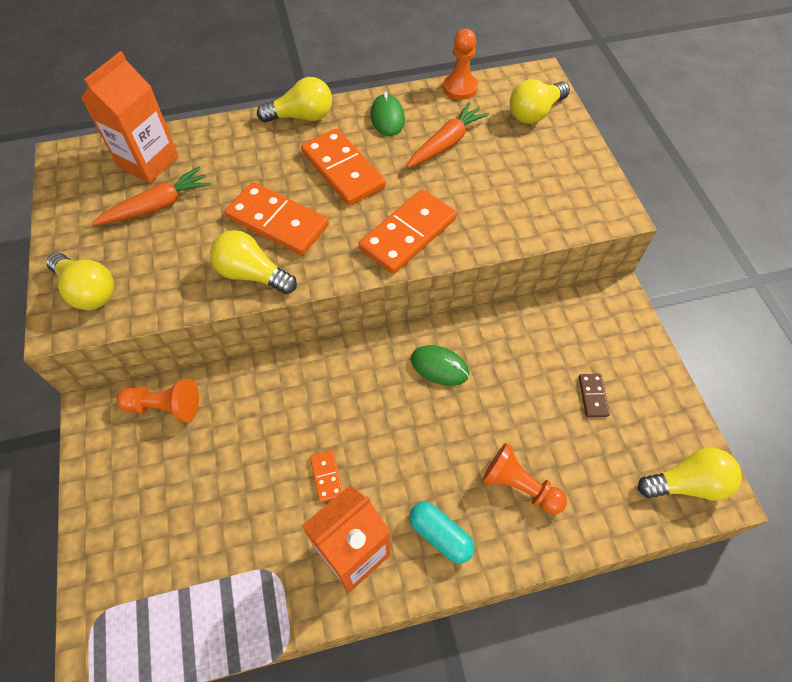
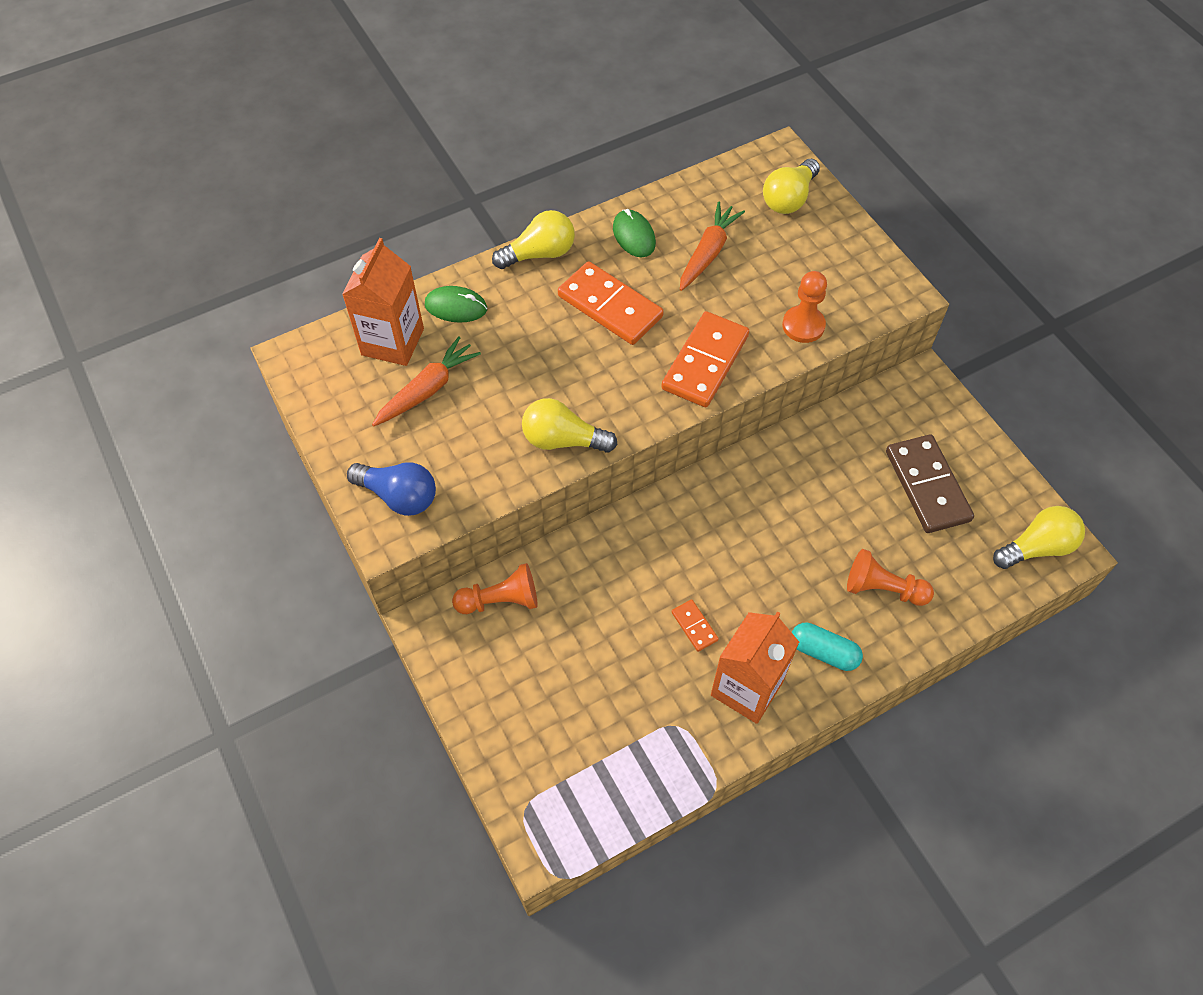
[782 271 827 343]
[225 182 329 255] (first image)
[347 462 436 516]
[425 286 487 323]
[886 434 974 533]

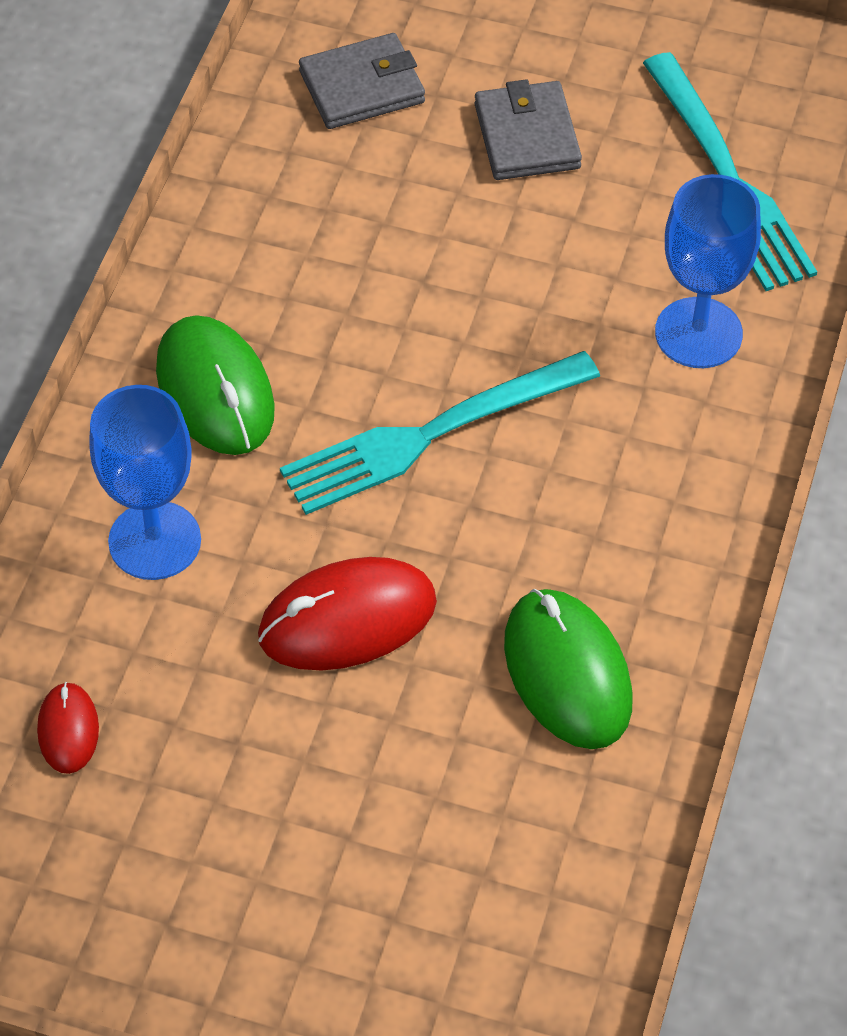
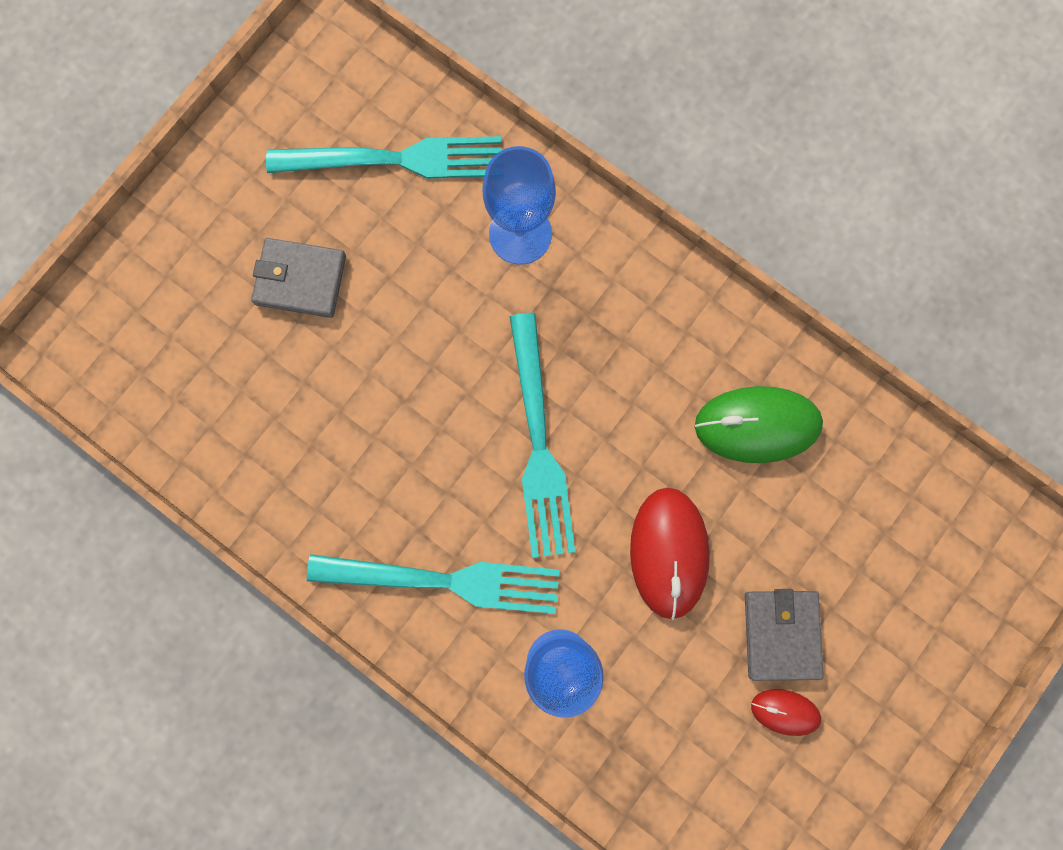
[745 589 824 681]
[307 554 560 614]
[751 689 821 736]

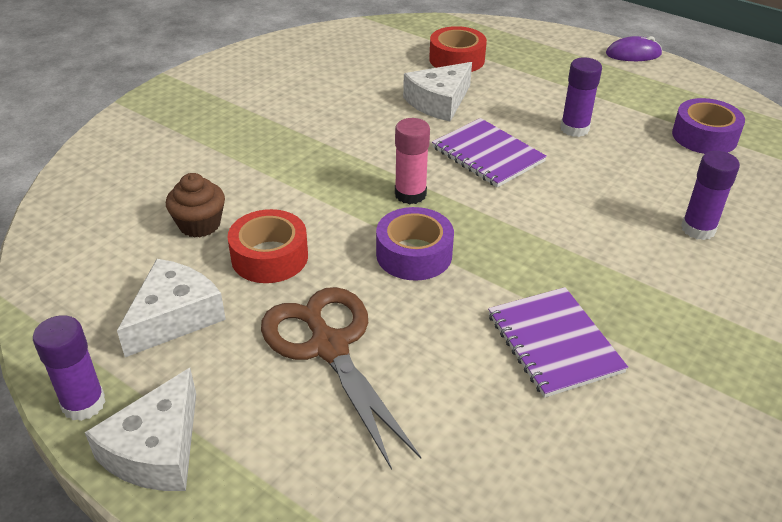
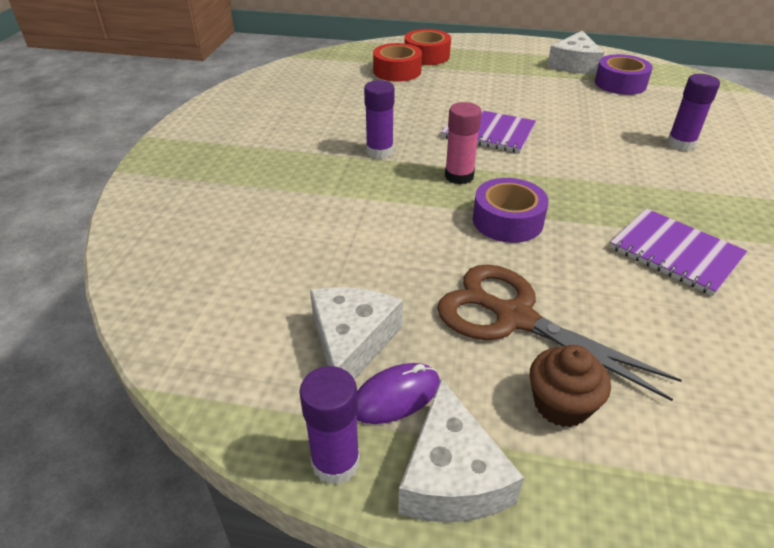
[356 363 440 424]
[364 80 394 159]
[547 31 604 74]
[530 345 611 427]
[404 29 451 65]

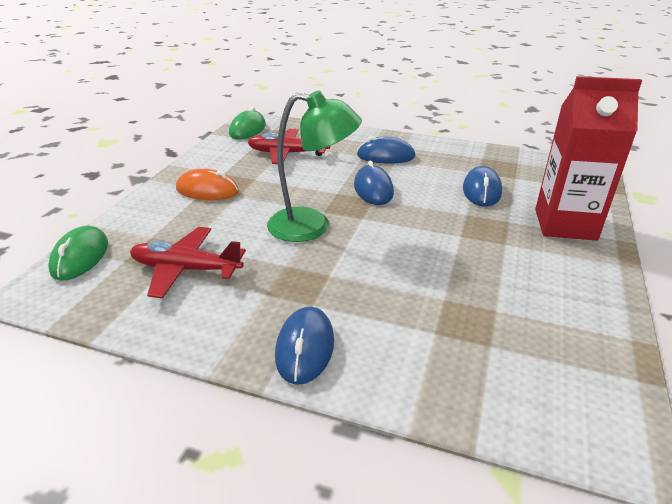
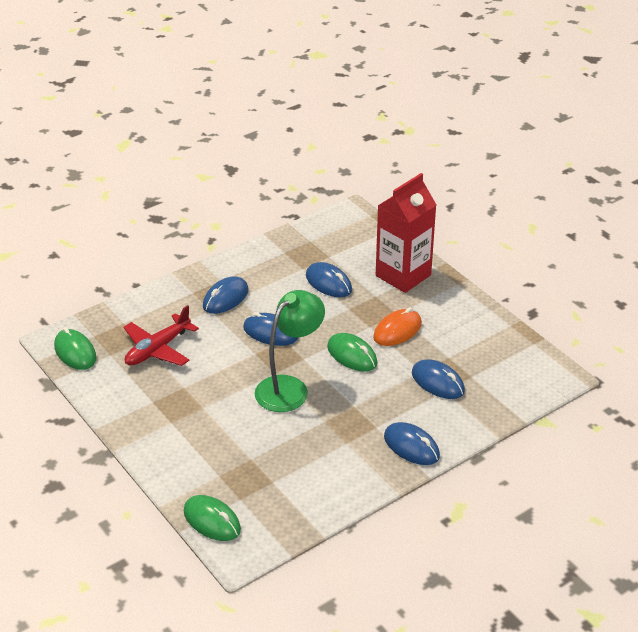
[373 307 422 346]
[130 227 246 298] (first image)
[327 333 377 372]
[412 359 465 399]

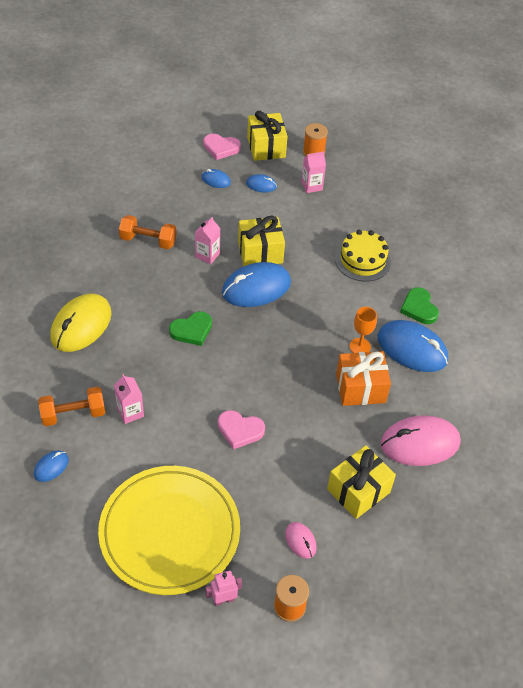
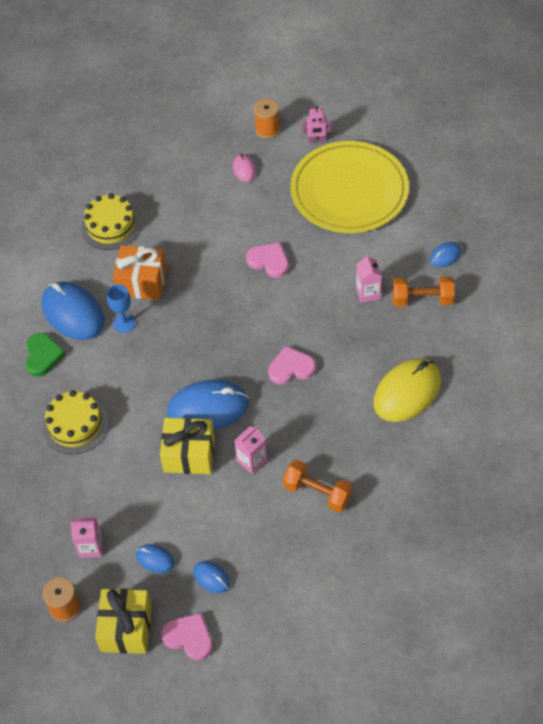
[107 284 136 333]
[268 346 316 385]
[81 193 141 250]
[327 445 396 519] (first image)

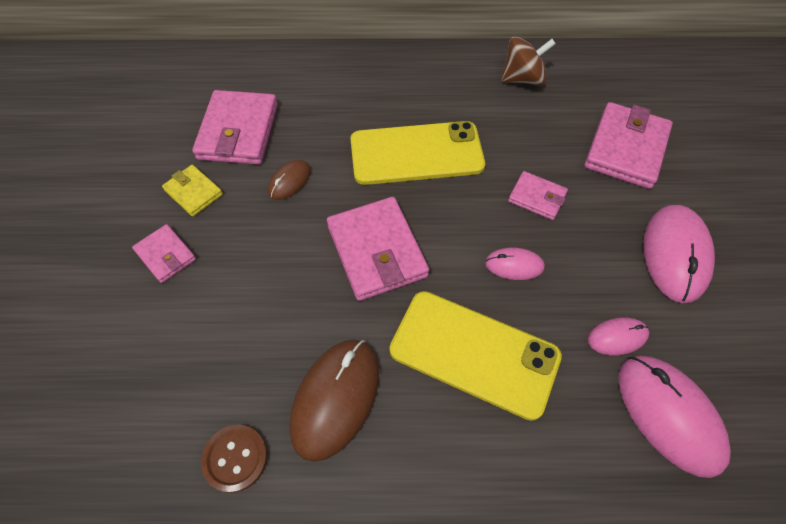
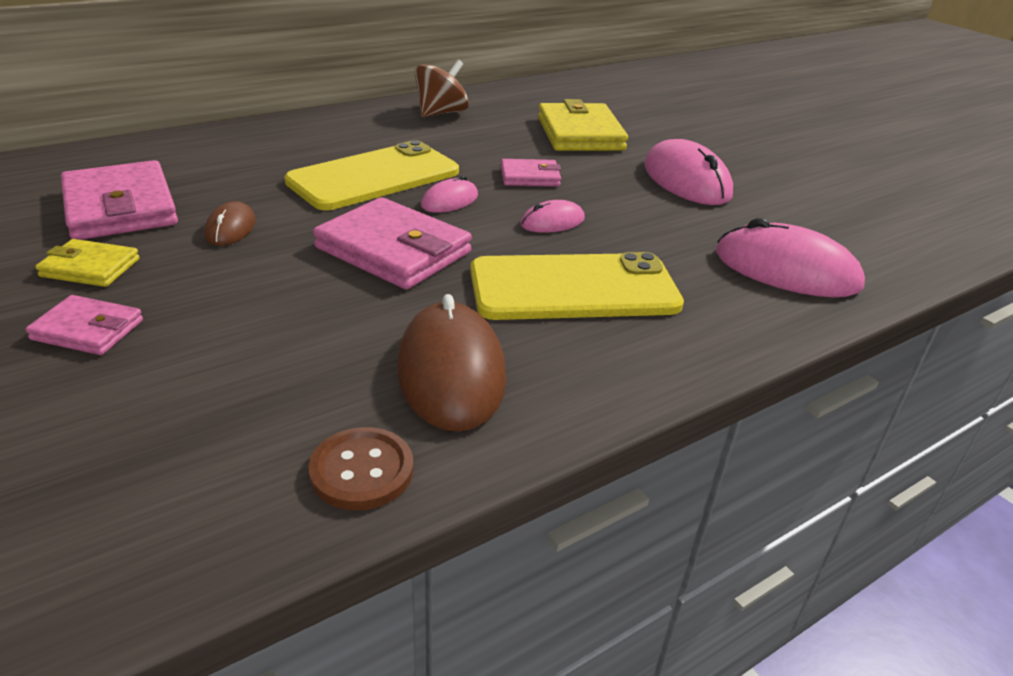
[538 99 628 151]
[421 176 478 213]

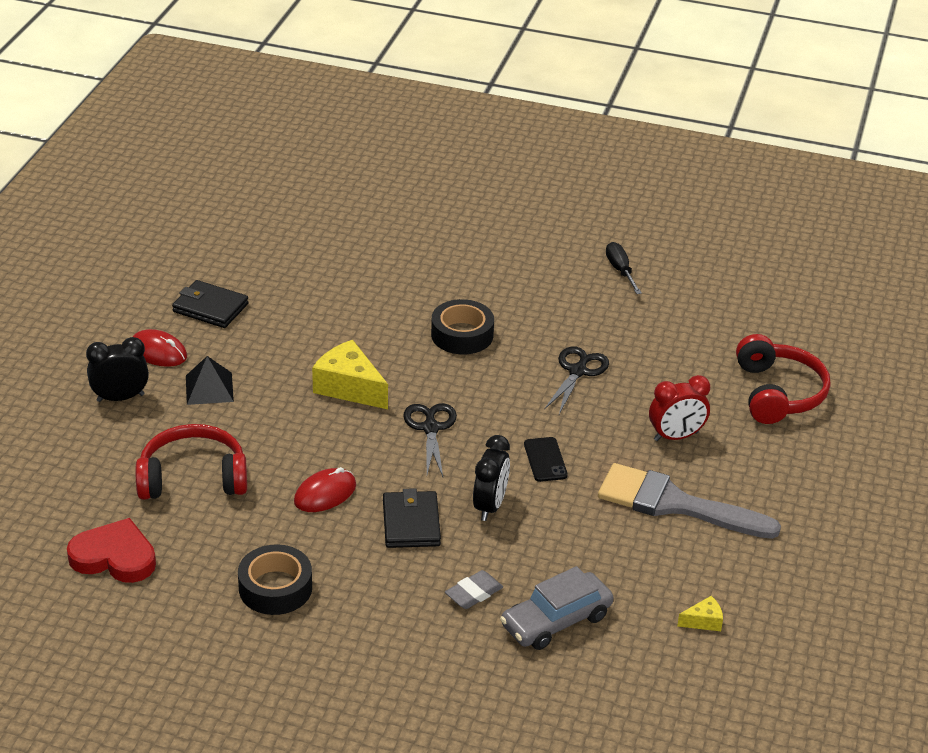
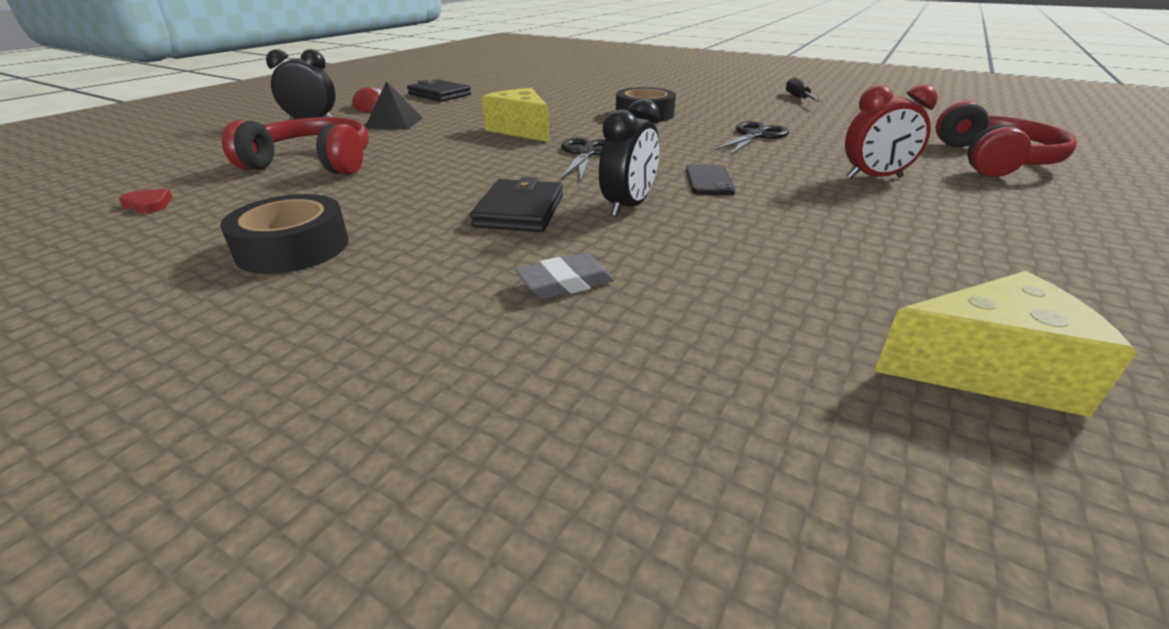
[598 463 781 539] (first image)
[294 467 356 512] (first image)
[119 189 172 213]
[500 566 613 650] (first image)
[874 271 1137 417]

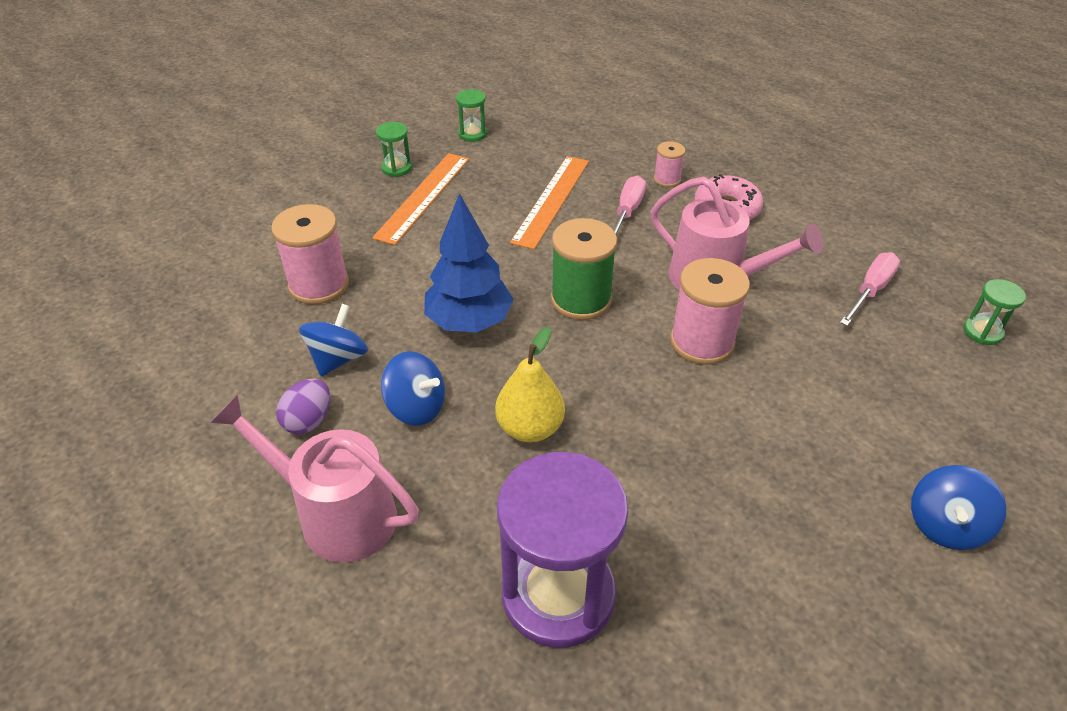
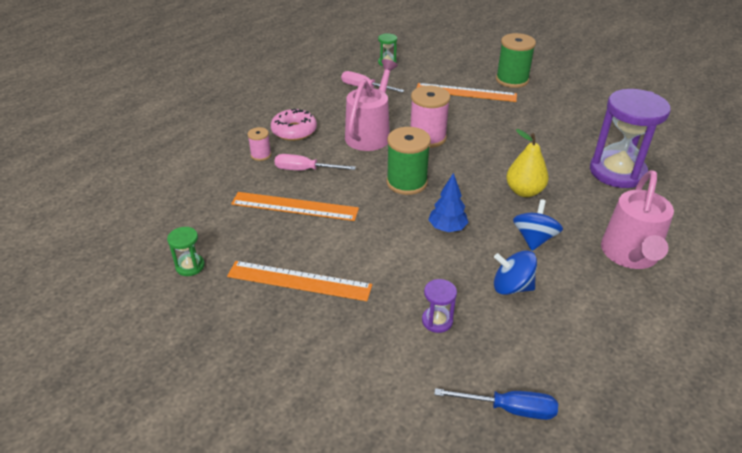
[376 122 412 177] (first image)
[428 173 469 232]
[422 279 457 333]
[276 379 330 434] (first image)
[496 33 536 88]
[417 83 517 102]
[434 388 558 420]

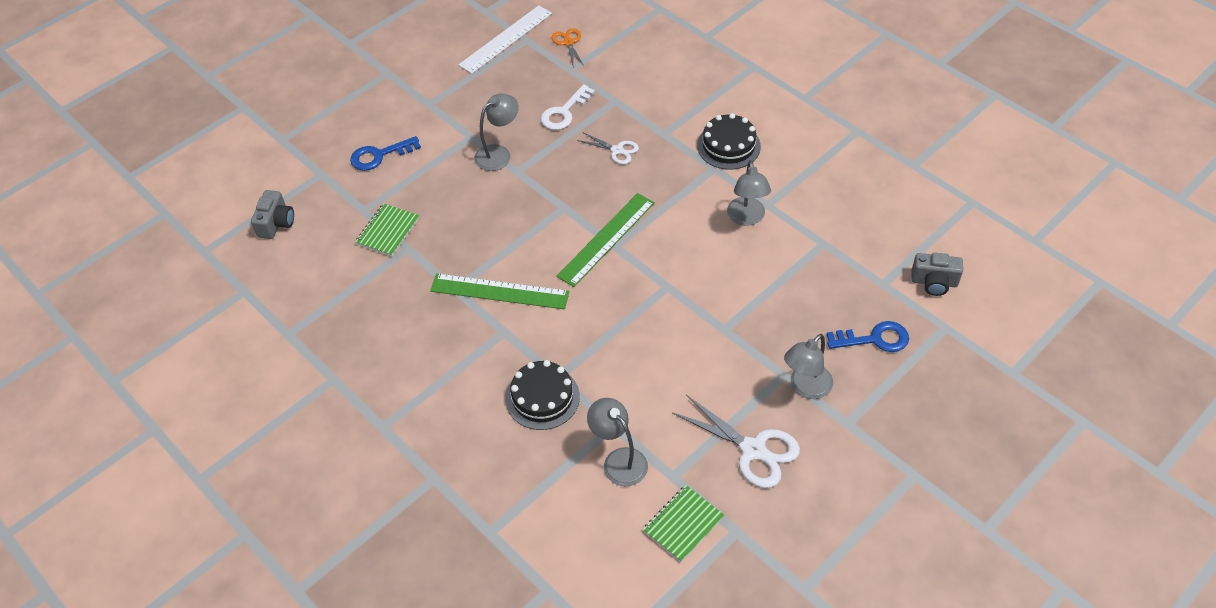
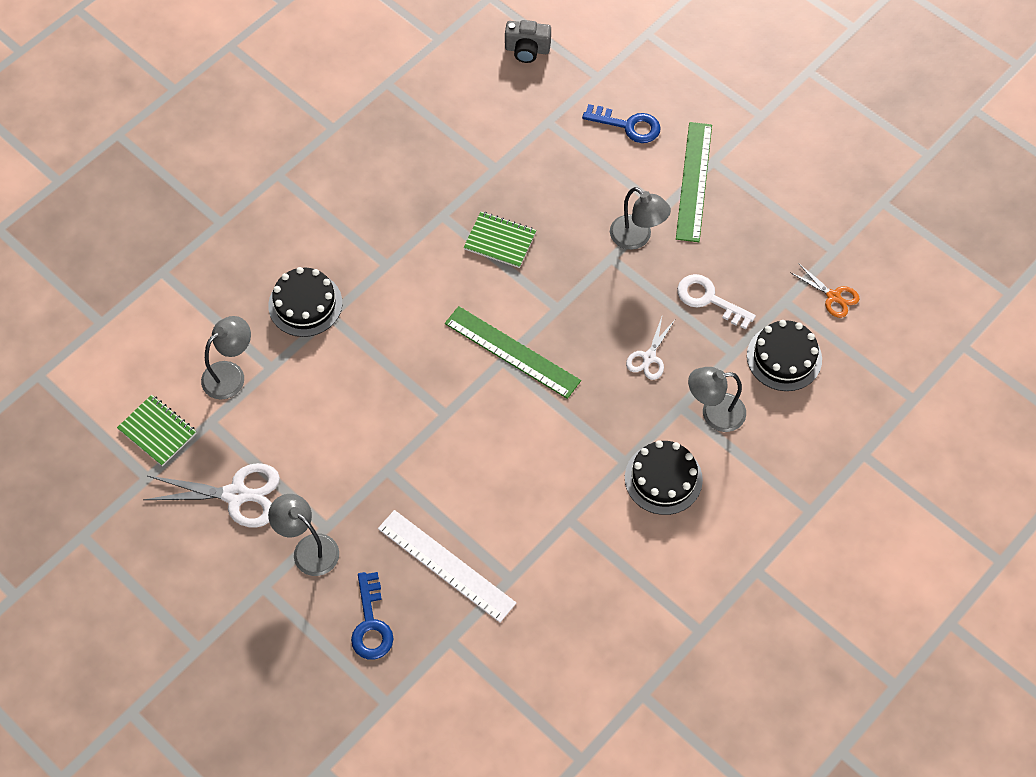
[378 510 516 623]
[790 263 860 318]
[582 104 660 143]
[688 367 746 432]
[464 212 536 268]
[911 252 963 296] (first image)
[676 122 712 242]
[143 463 280 527]
[747 320 822 391]

